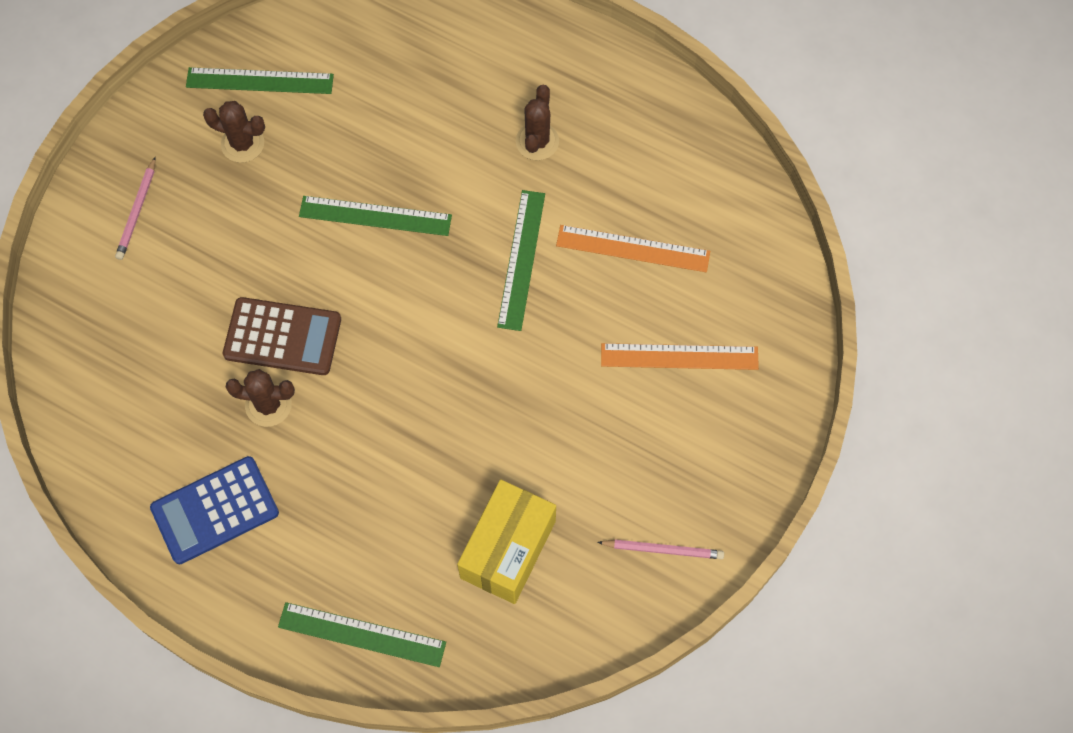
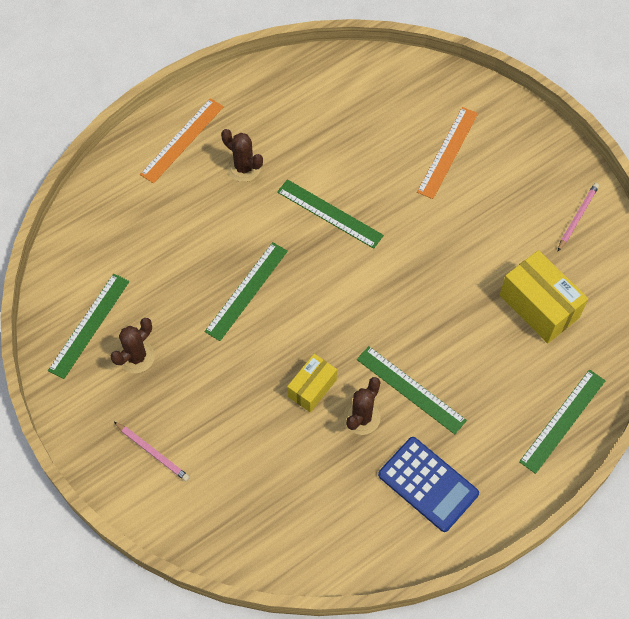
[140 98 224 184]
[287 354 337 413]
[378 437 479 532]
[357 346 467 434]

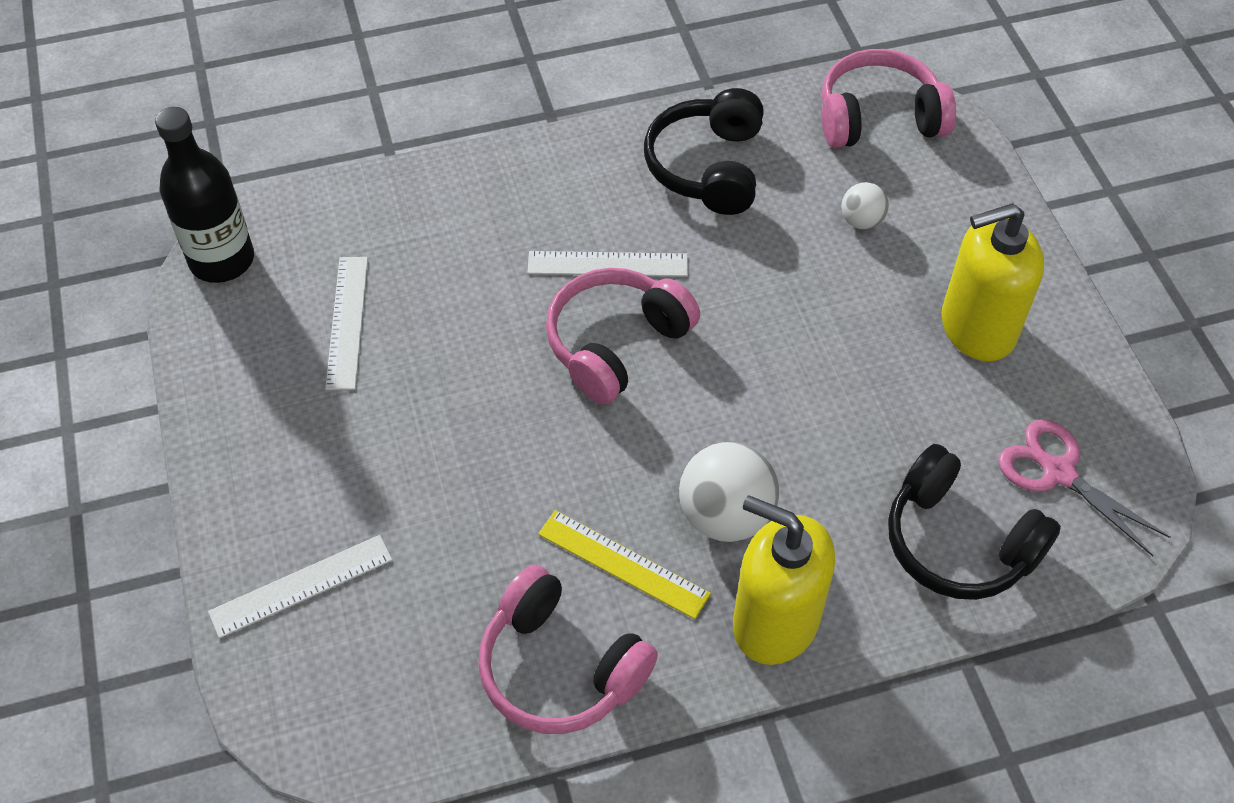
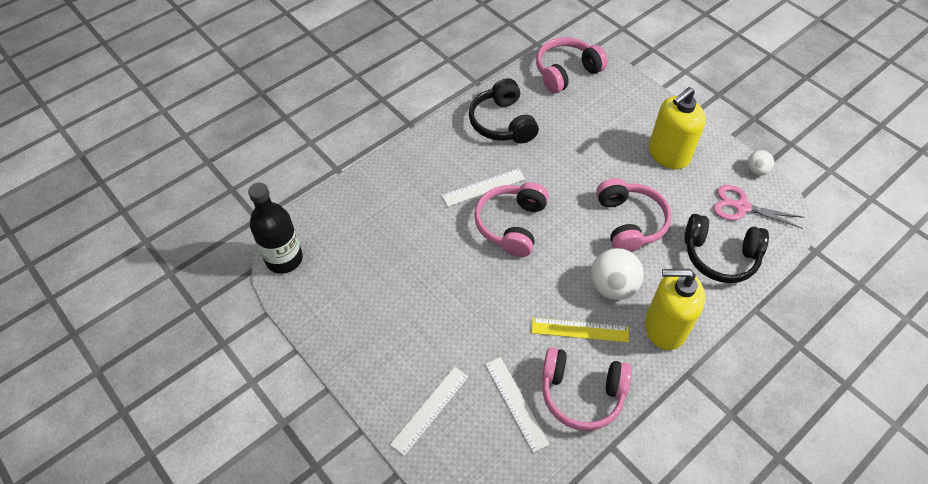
[747 150 774 176]
[485 357 550 453]
[596 178 671 252]

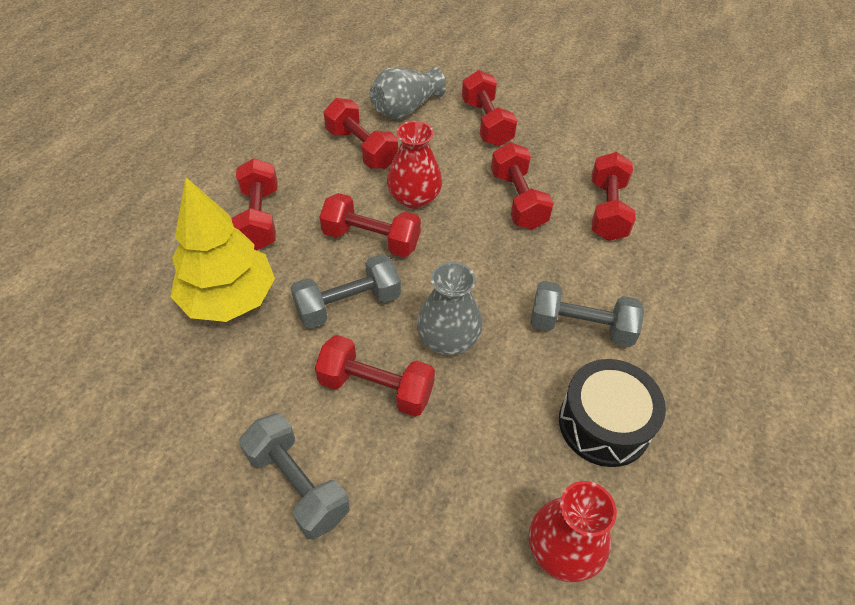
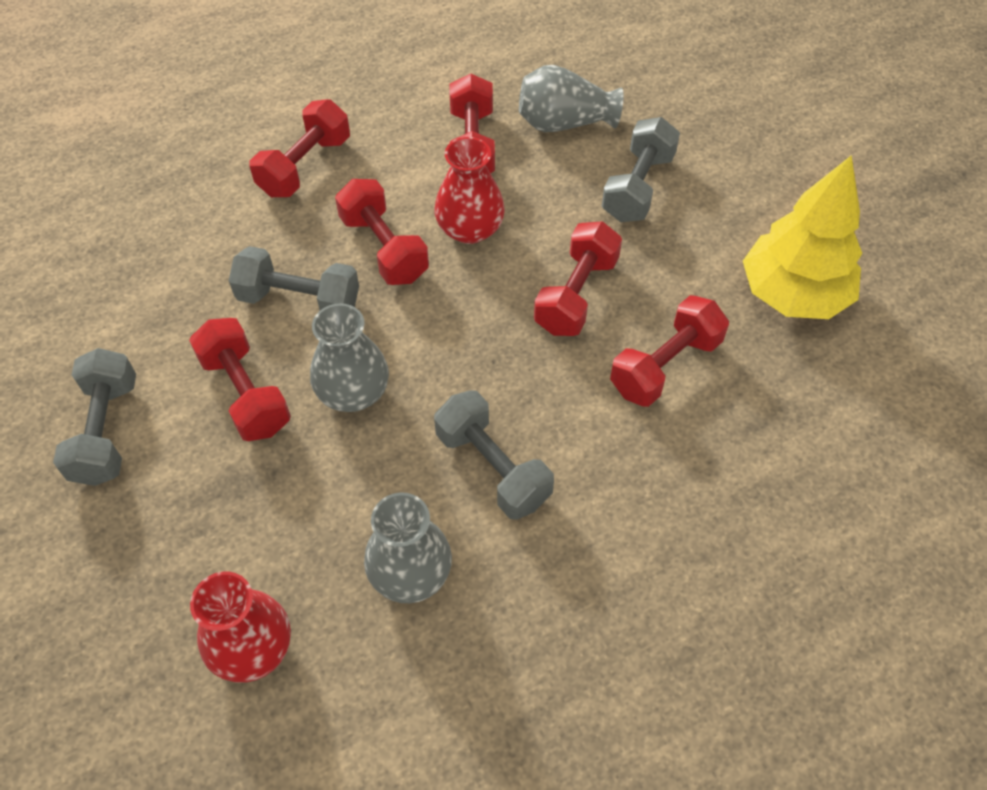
[602 117 680 222]
[743 155 862 319]
[364 493 452 603]

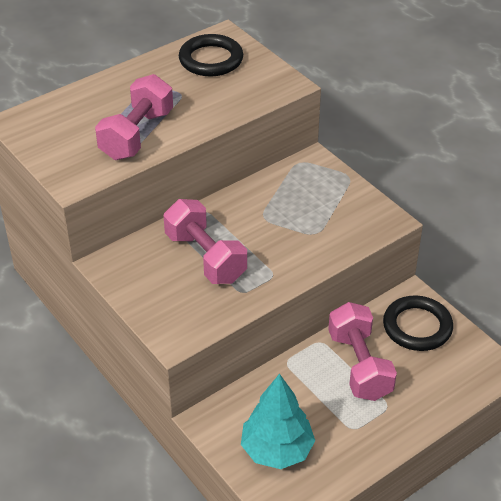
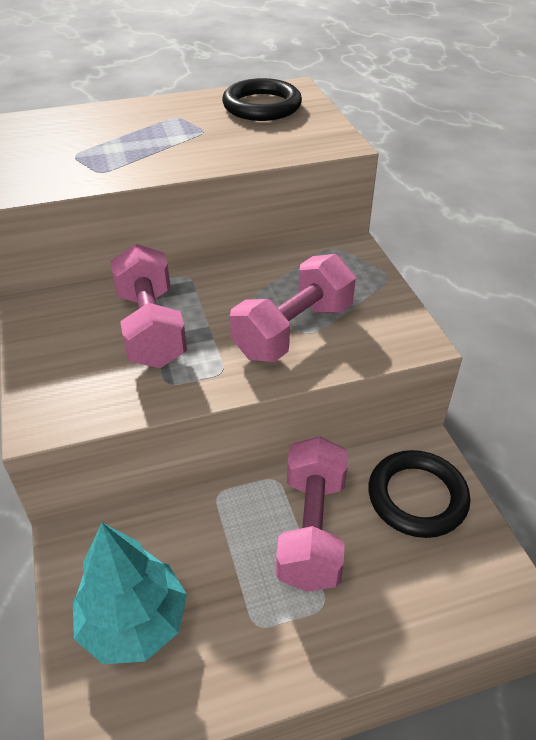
[230 254 356 362]

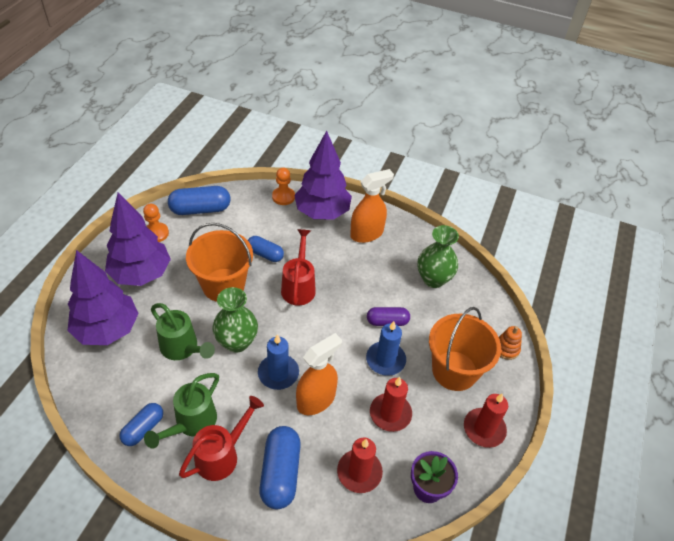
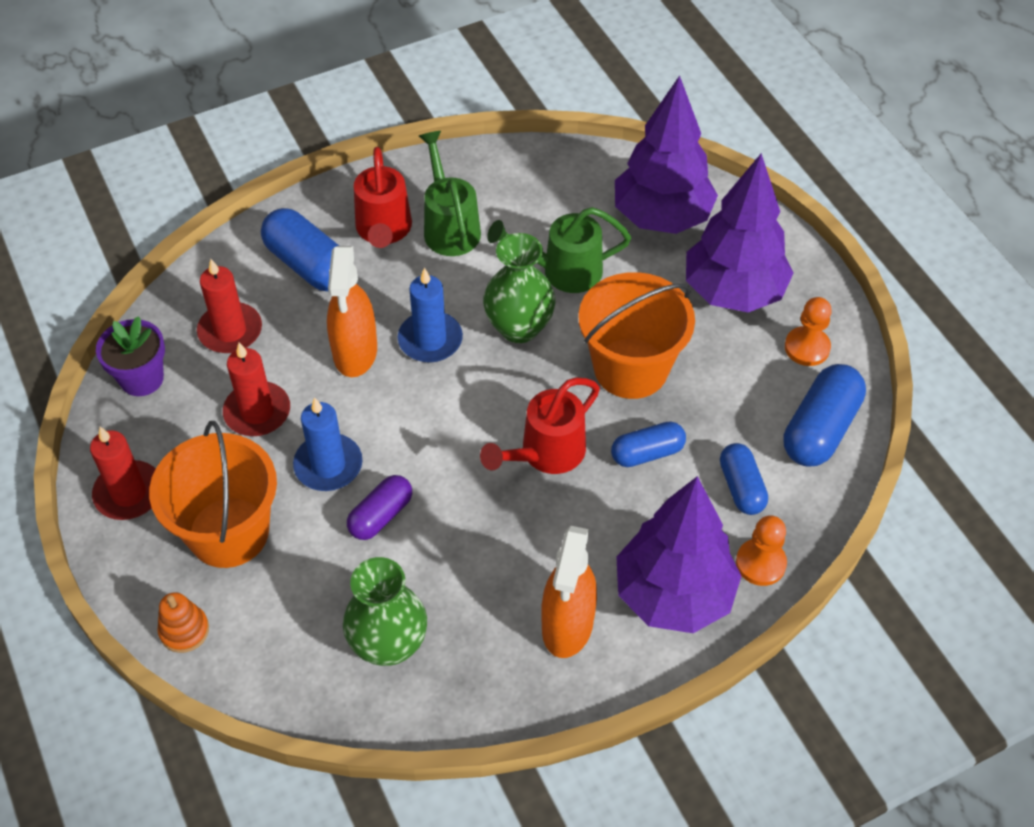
[480 378 600 474]
[720 443 768 515]

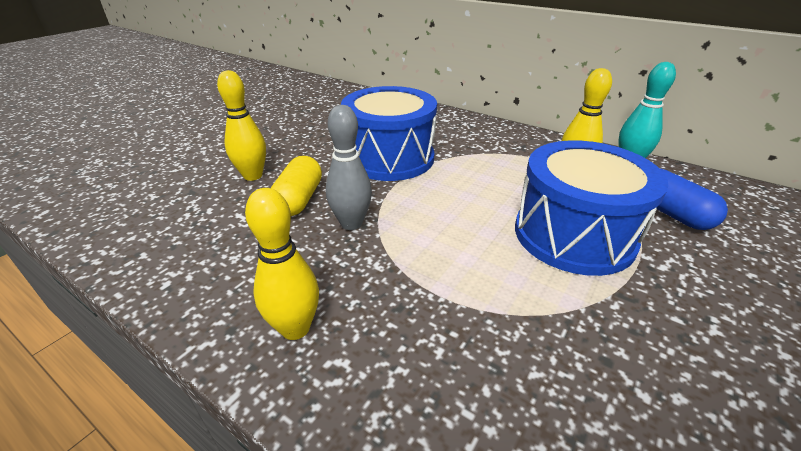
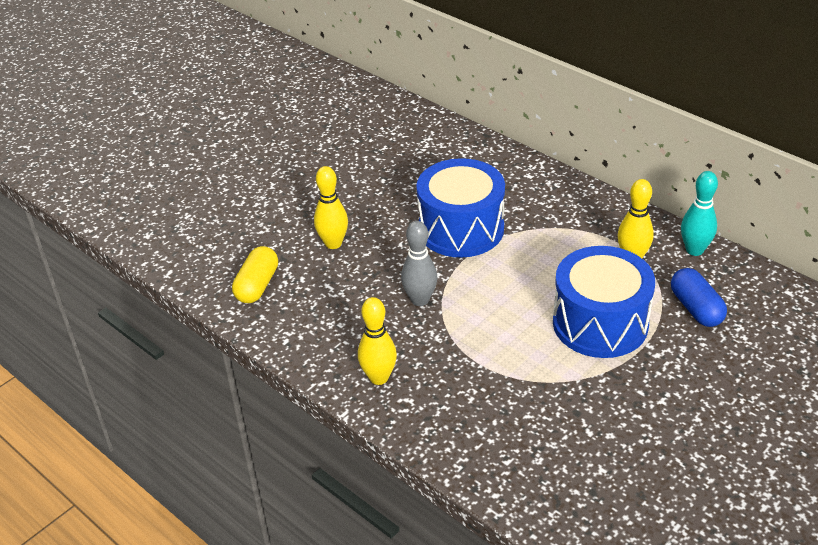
[232 246 278 303]

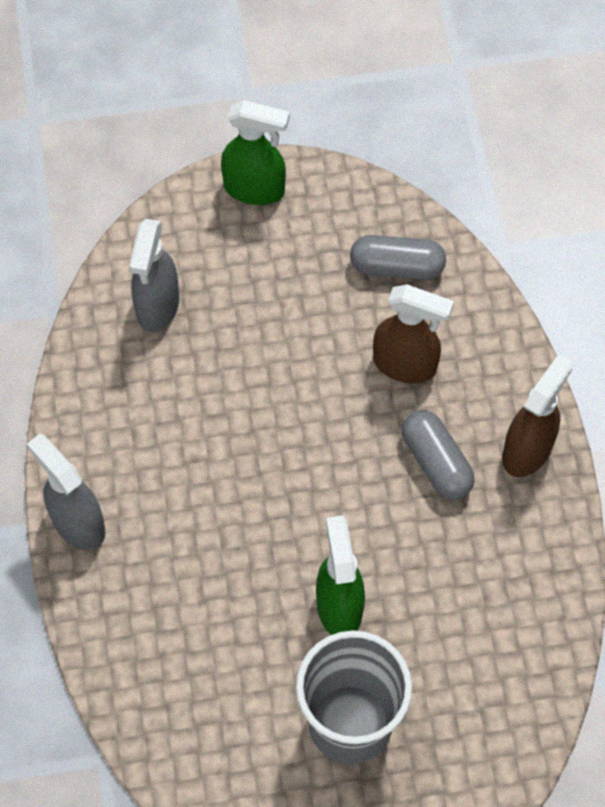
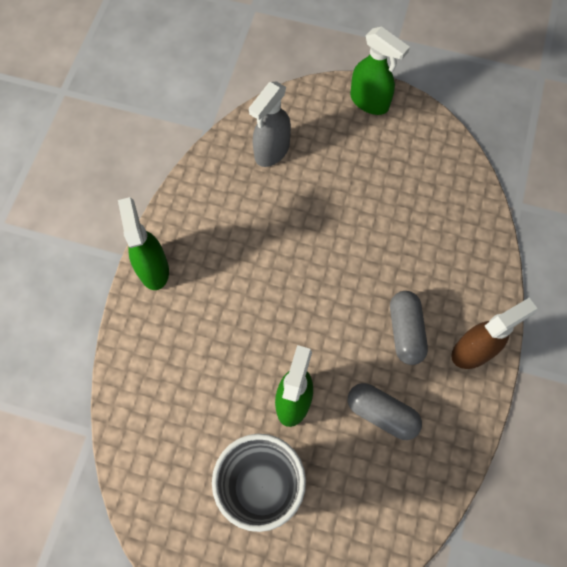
[348 383 422 440]
[373 284 454 384] (first image)
[118 197 169 290]

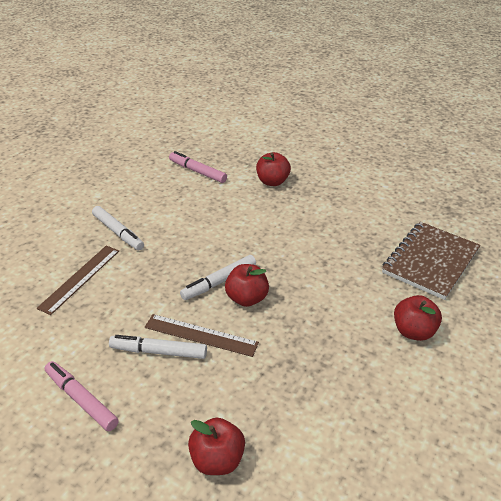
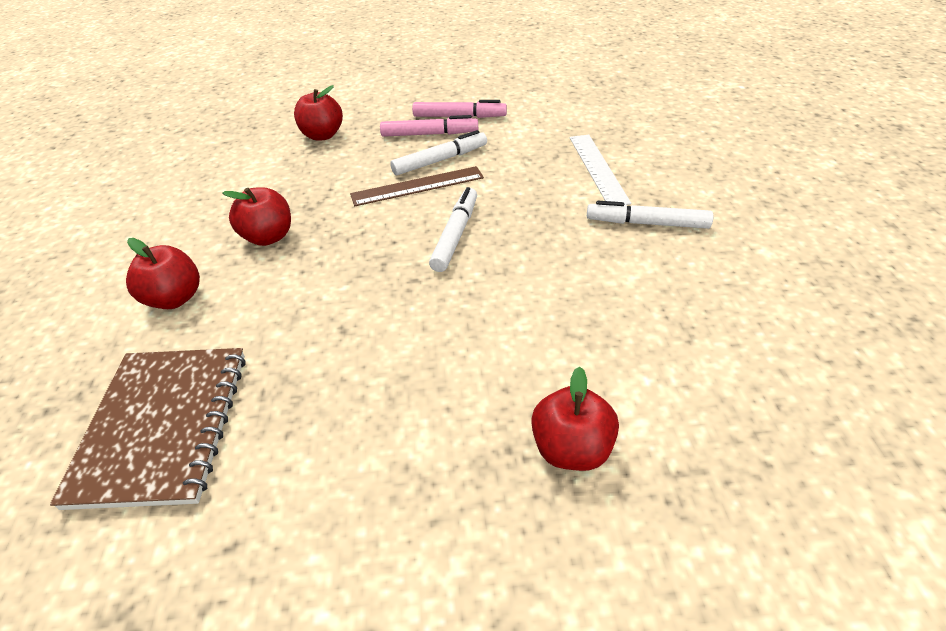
[380 115 478 137]
[570 135 631 205]
[222 187 291 246]

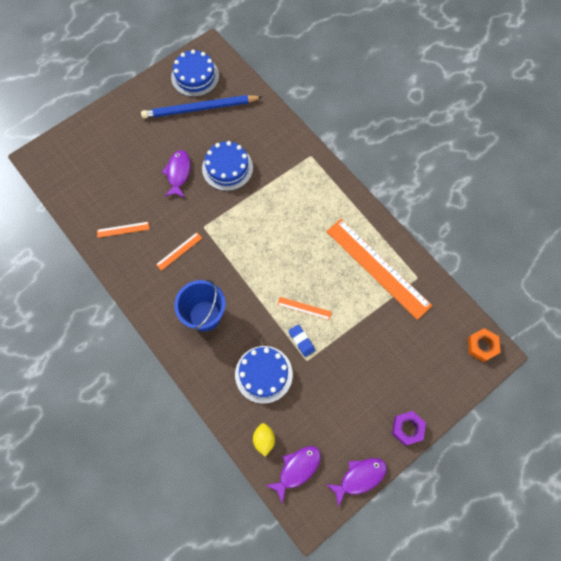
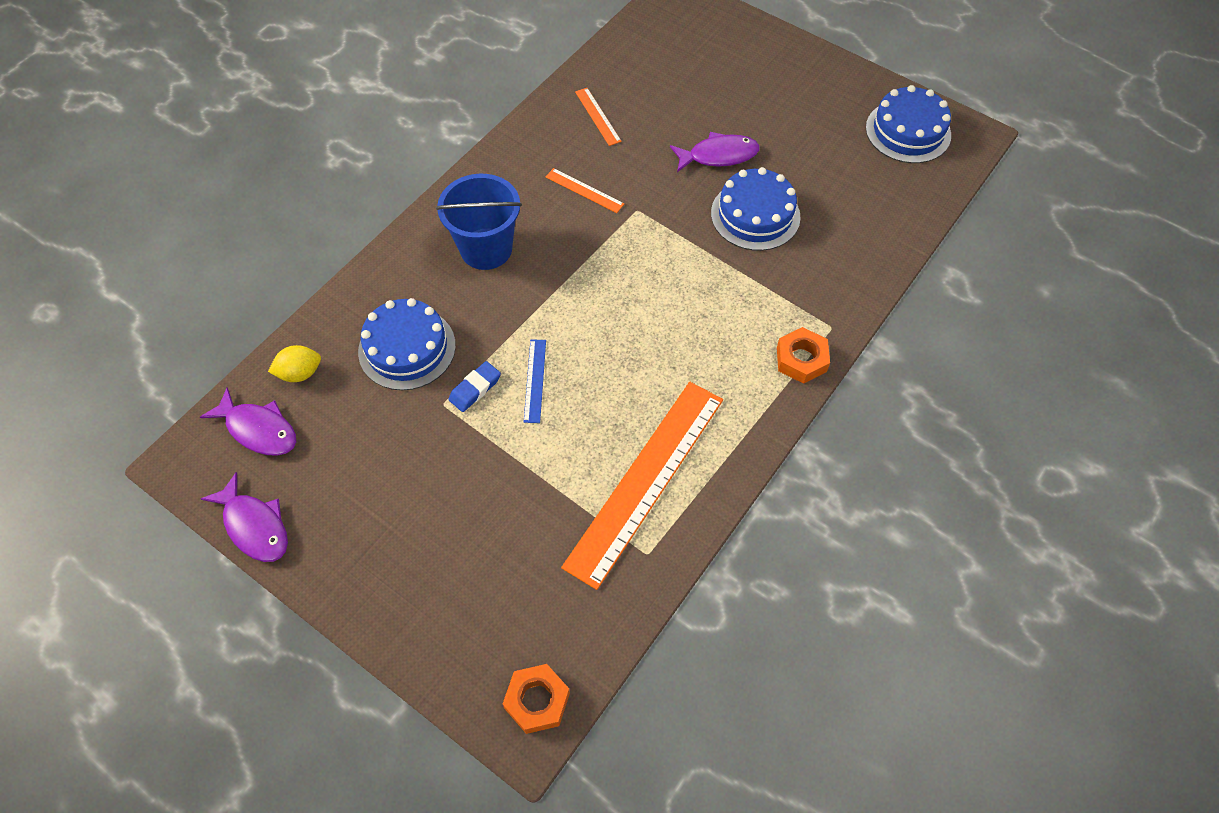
[141 95 262 118] (first image)
[524 339 546 423]
[392 411 426 446] (first image)
[777 327 830 384]

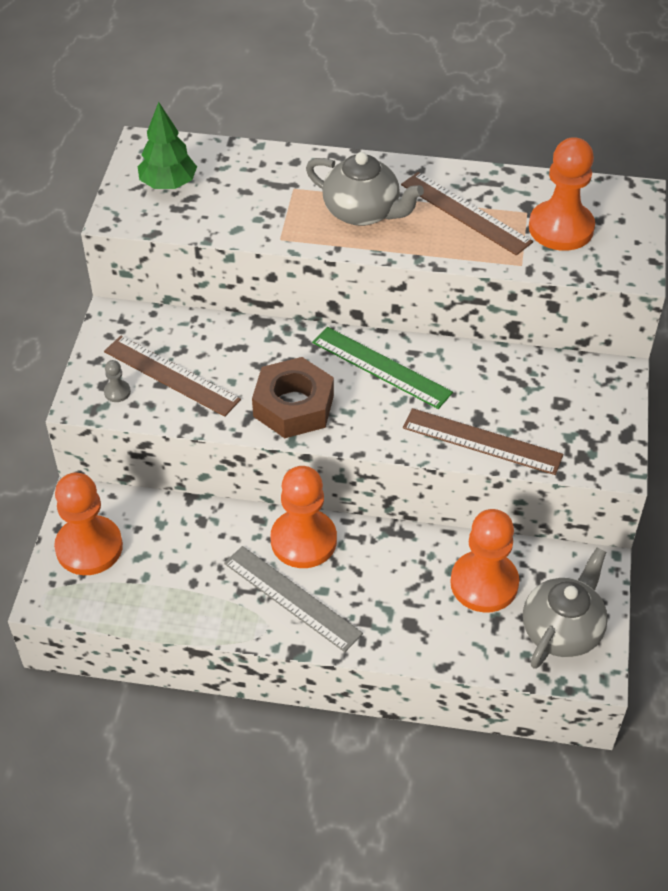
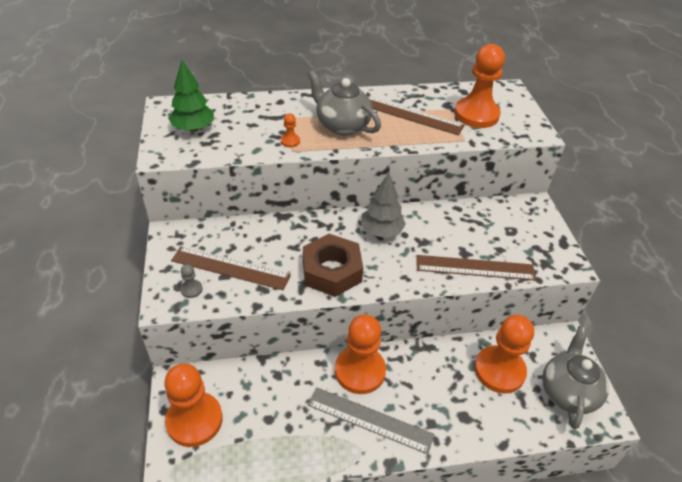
[308 70 381 135]
[361 173 406 238]
[281 113 300 147]

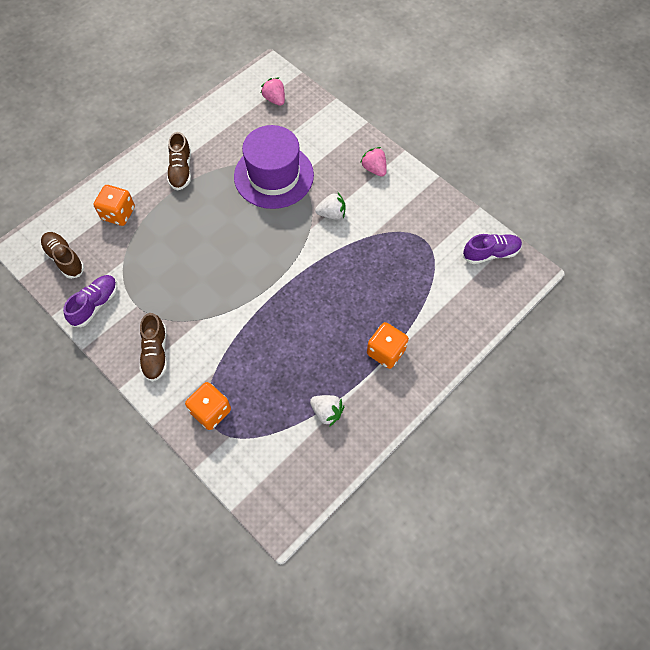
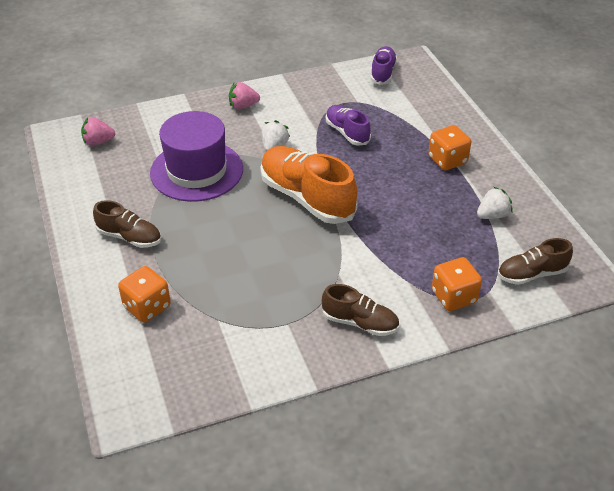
[498 238 573 285]
[326 105 371 145]
[260 146 358 224]

